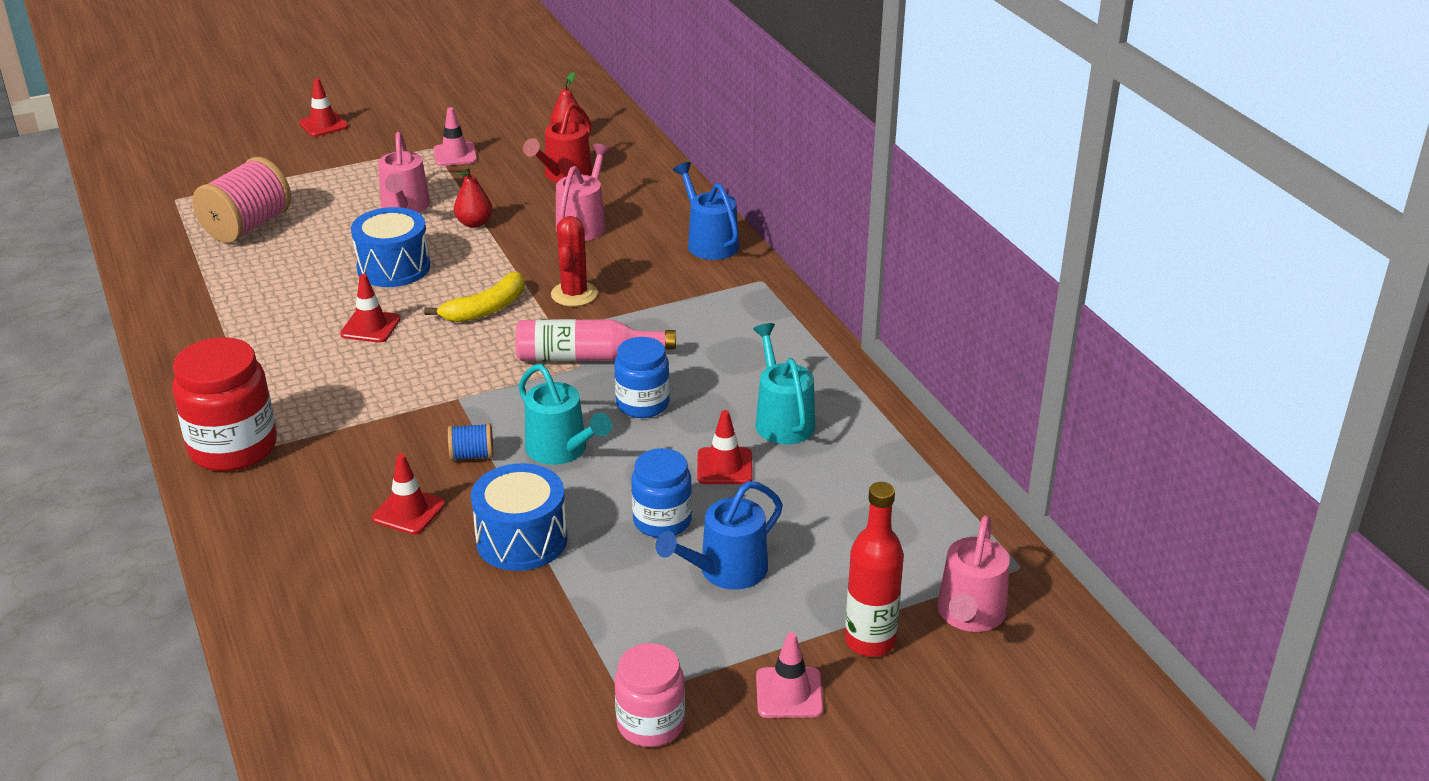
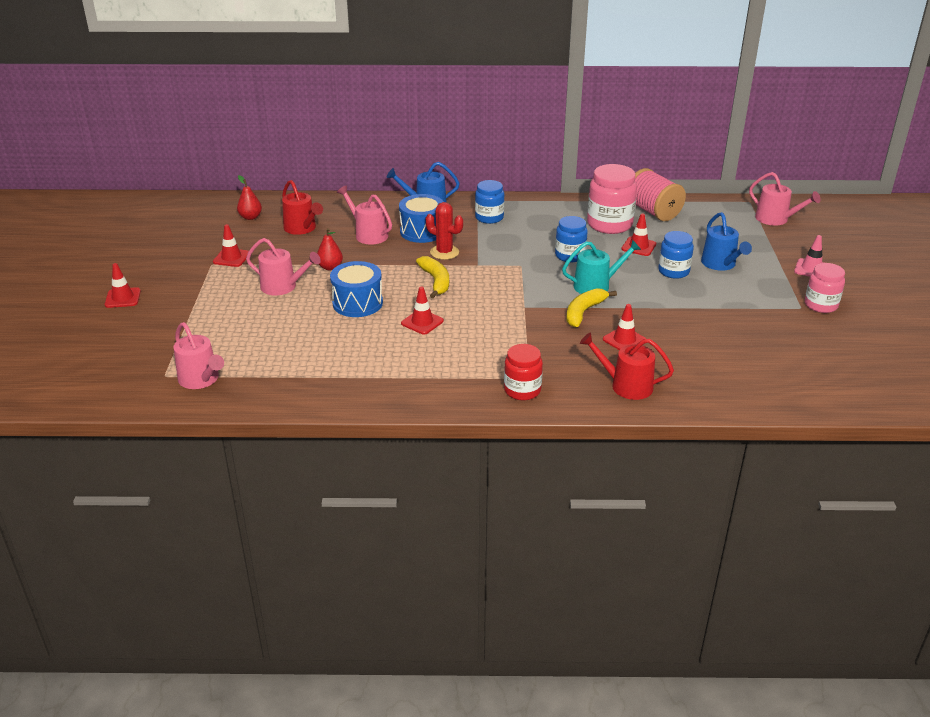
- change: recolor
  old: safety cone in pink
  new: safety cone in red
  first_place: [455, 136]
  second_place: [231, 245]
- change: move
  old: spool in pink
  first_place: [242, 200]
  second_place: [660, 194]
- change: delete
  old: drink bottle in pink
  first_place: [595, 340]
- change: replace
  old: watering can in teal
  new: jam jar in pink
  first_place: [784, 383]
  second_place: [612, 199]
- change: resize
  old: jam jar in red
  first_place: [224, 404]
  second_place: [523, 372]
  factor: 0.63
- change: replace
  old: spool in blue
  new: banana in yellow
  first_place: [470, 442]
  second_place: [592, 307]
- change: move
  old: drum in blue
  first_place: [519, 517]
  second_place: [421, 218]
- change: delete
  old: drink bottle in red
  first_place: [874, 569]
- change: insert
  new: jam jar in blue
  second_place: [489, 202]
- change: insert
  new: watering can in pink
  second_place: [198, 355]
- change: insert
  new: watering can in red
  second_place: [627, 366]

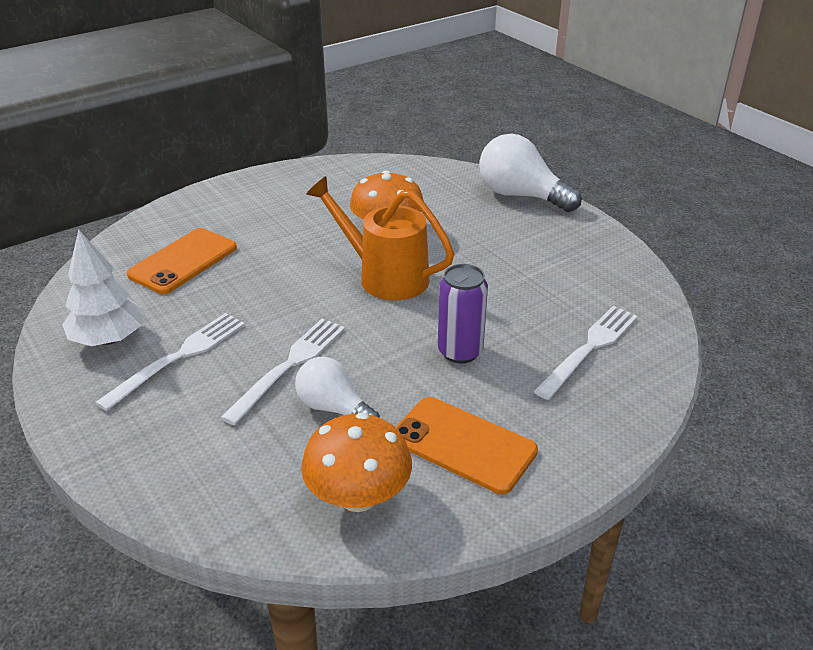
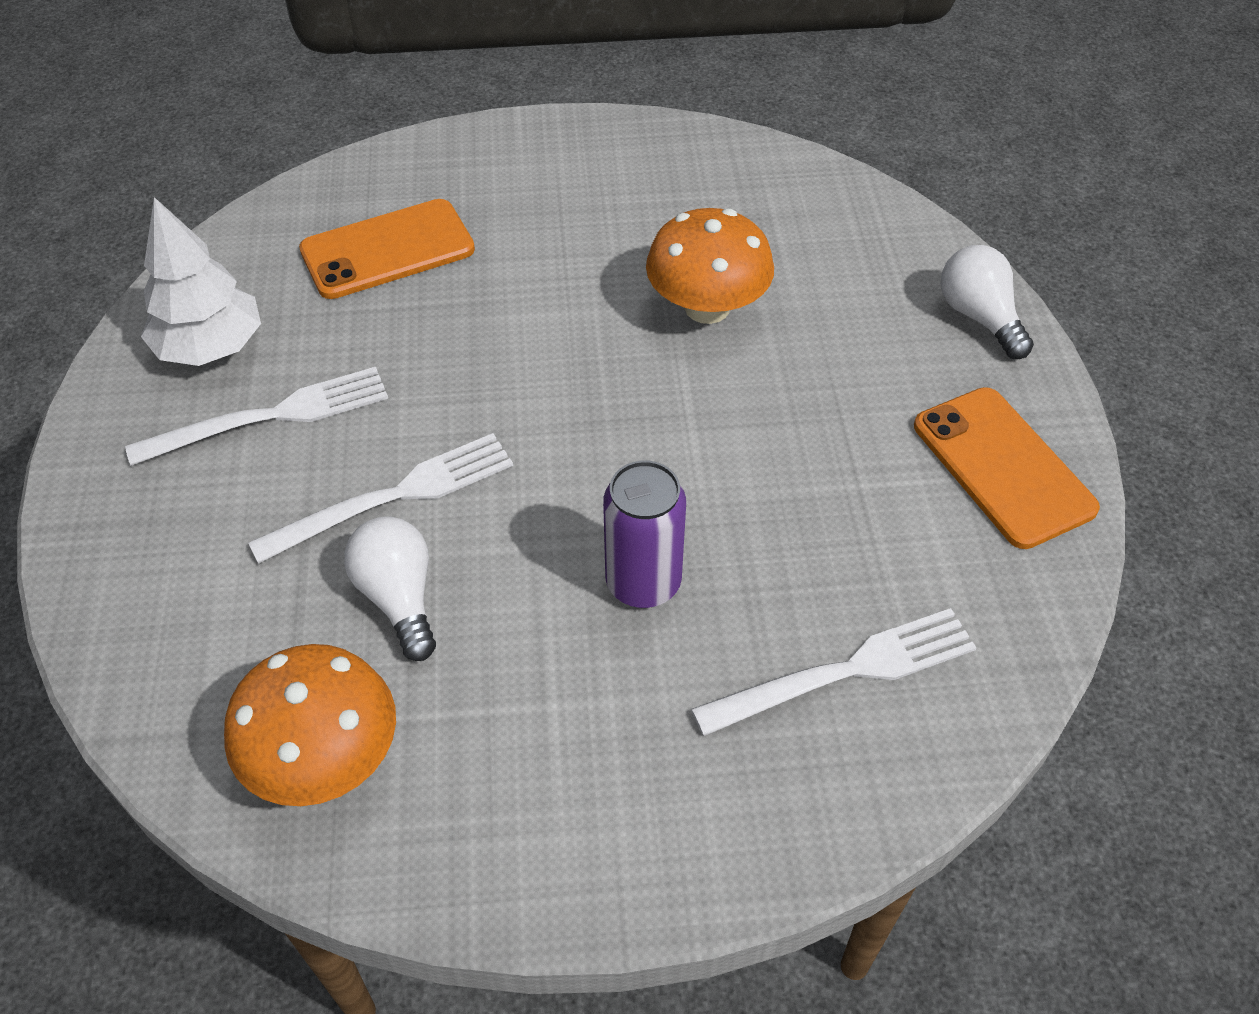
- change: resize
  old: light bulb in pure white
  first_place: [530, 173]
  second_place: [987, 302]
  factor: 0.63
- change: delete
  old: watering can in orange-coloured
  first_place: [380, 238]
- change: move
  old: mobile phone in orange-coloured
  first_place: [467, 445]
  second_place: [1007, 468]

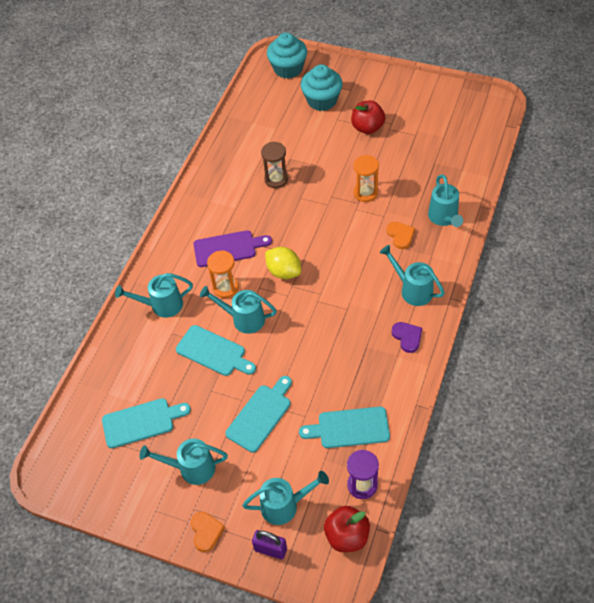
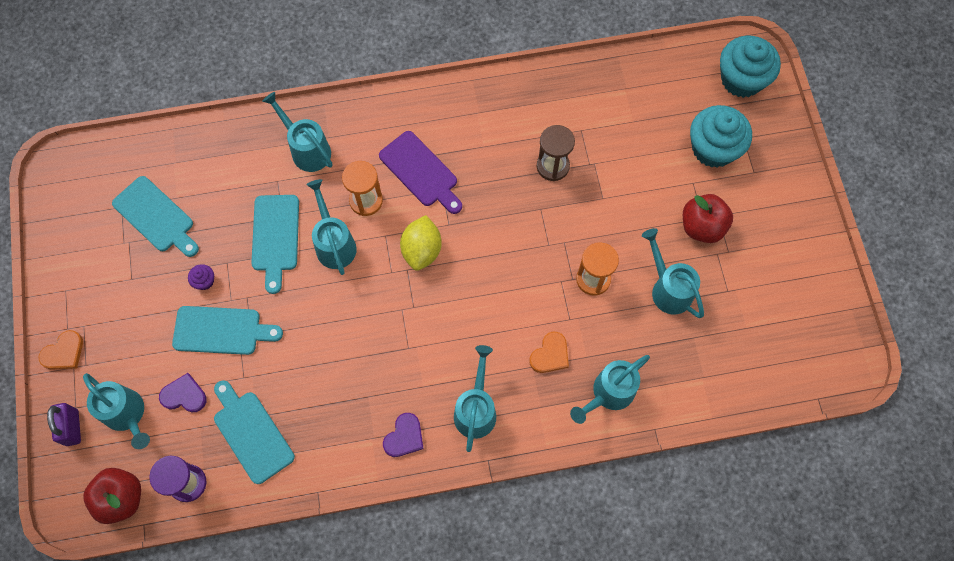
- change: move
  old: watering can in teal
  first_place: [184, 462]
  second_place: [673, 273]
- change: insert
  new: fairy cake in royal purple
  second_place: [201, 277]
- change: insert
  new: heart shape in royal purple
  second_place: [183, 392]

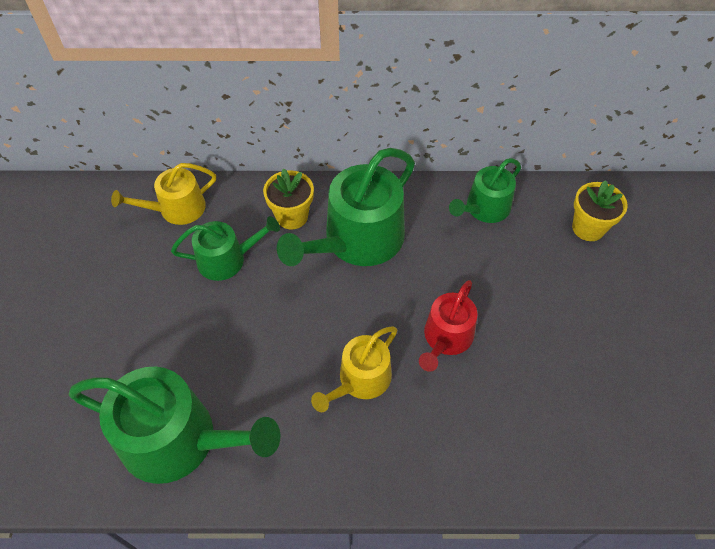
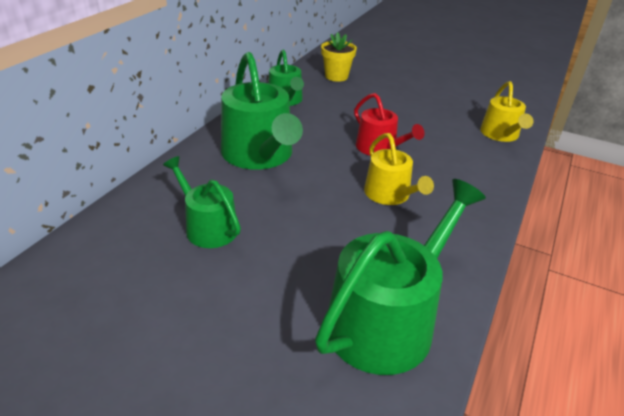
- change: move
  old: watering can in yellow
  first_place: [163, 194]
  second_place: [507, 111]
- change: delete
  old: flower pot in yellow
  first_place: [288, 198]
- change: rotate
  old: watering can in leaf-green
  first_place: [225, 248]
  second_place: [202, 202]
  degrees: -60

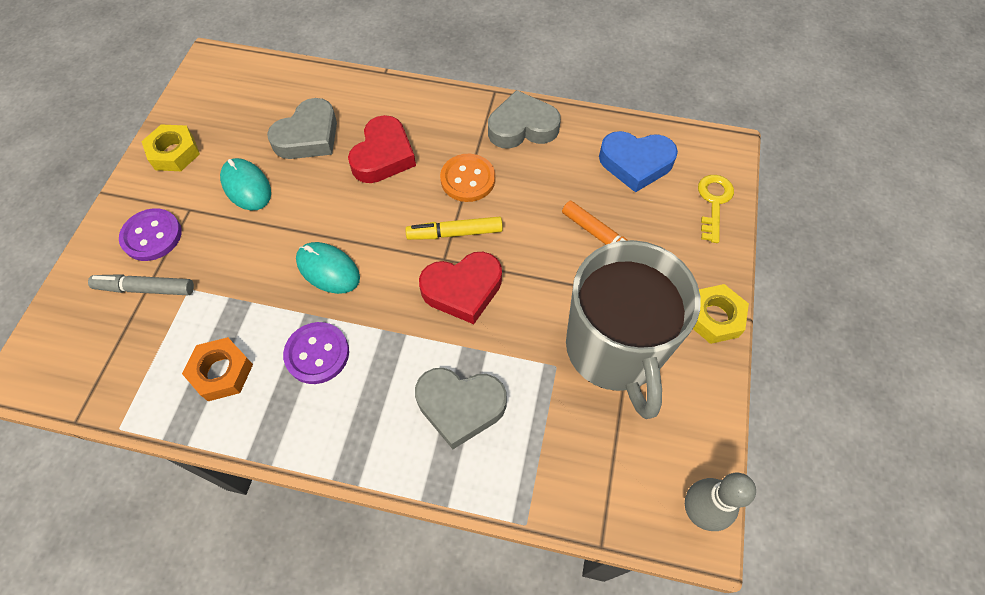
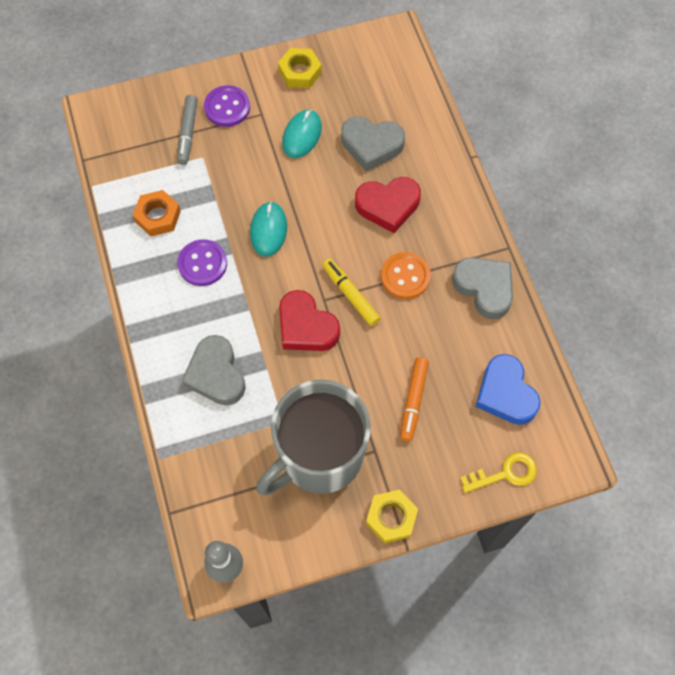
- change: rotate
  old: marker in gray
  first_place: [141, 284]
  second_place: [187, 130]
  degrees: -150

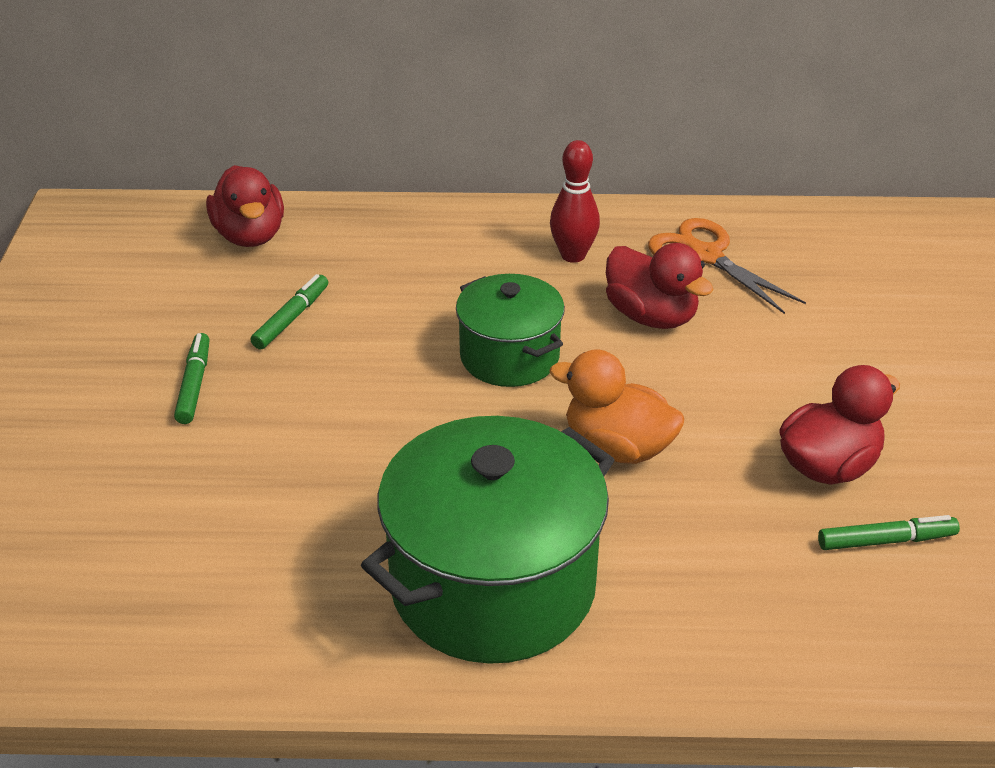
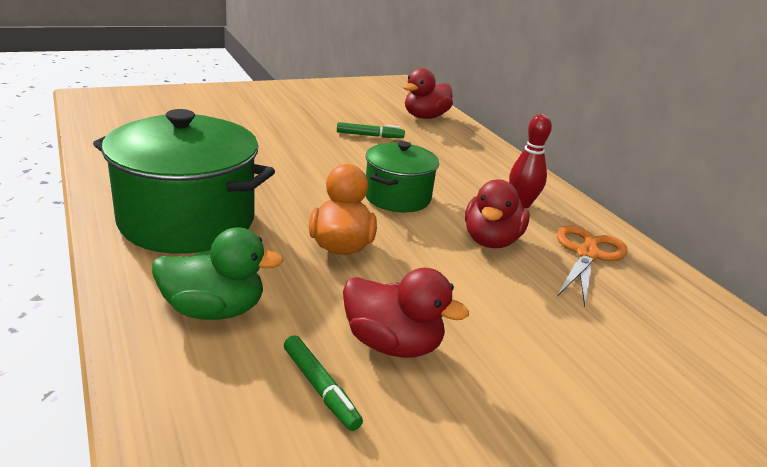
- change: delete
  old: marker in leaf-green
  first_place: [192, 378]
- change: insert
  new: toy duck in leaf-green
  second_place: [218, 274]

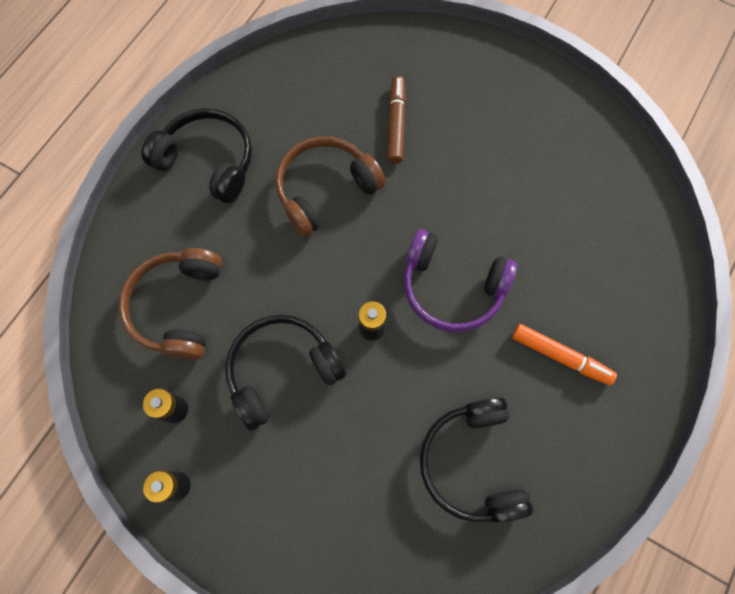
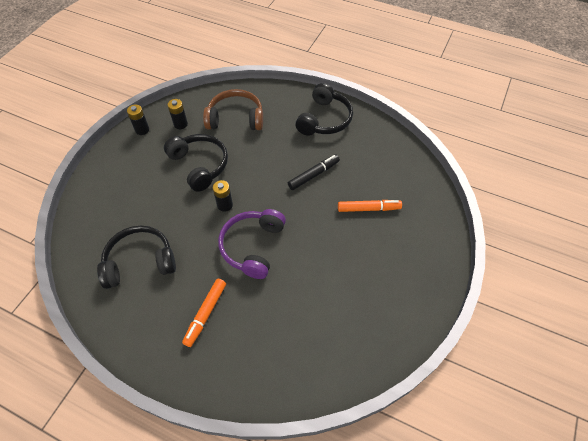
- change: recolor
  old: marker in russet
  new: marker in orange-coloured
  first_place: [396, 120]
  second_place: [370, 206]
- change: replace
  old: over-ear headphones in russet
  new: marker in jet-black
  first_place: [330, 187]
  second_place: [314, 172]

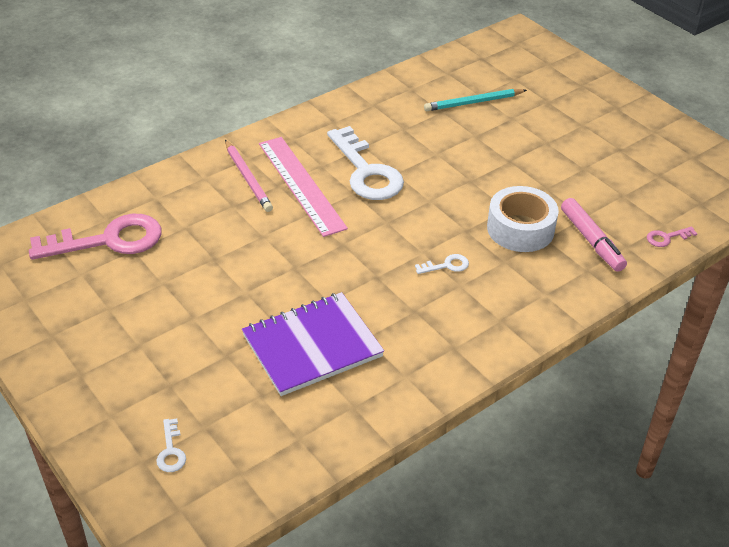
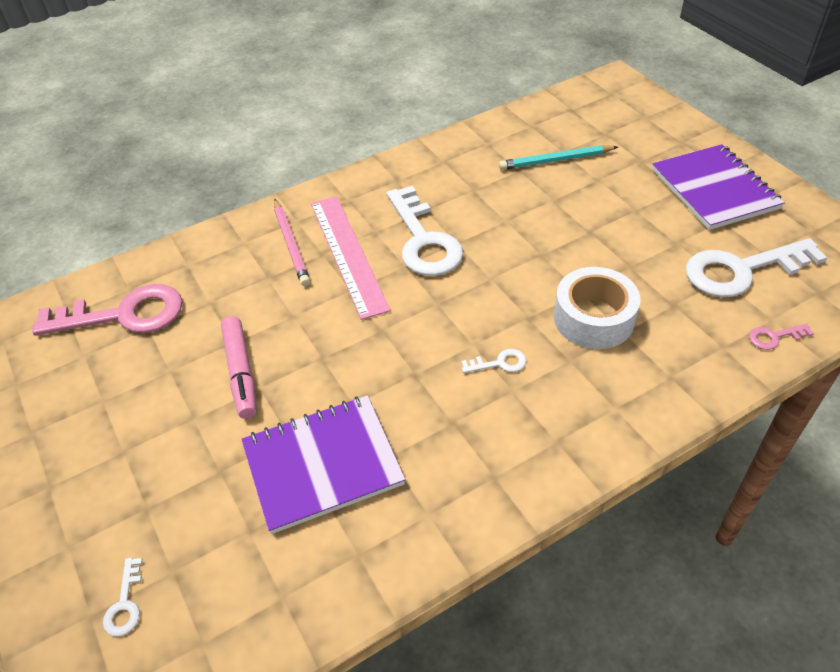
- change: move
  old: marker in pink
  first_place: [594, 235]
  second_place: [239, 367]
- change: insert
  new: notebook in royal purple
  second_place: [718, 187]
- change: insert
  new: key in pure white
  second_place: [756, 267]

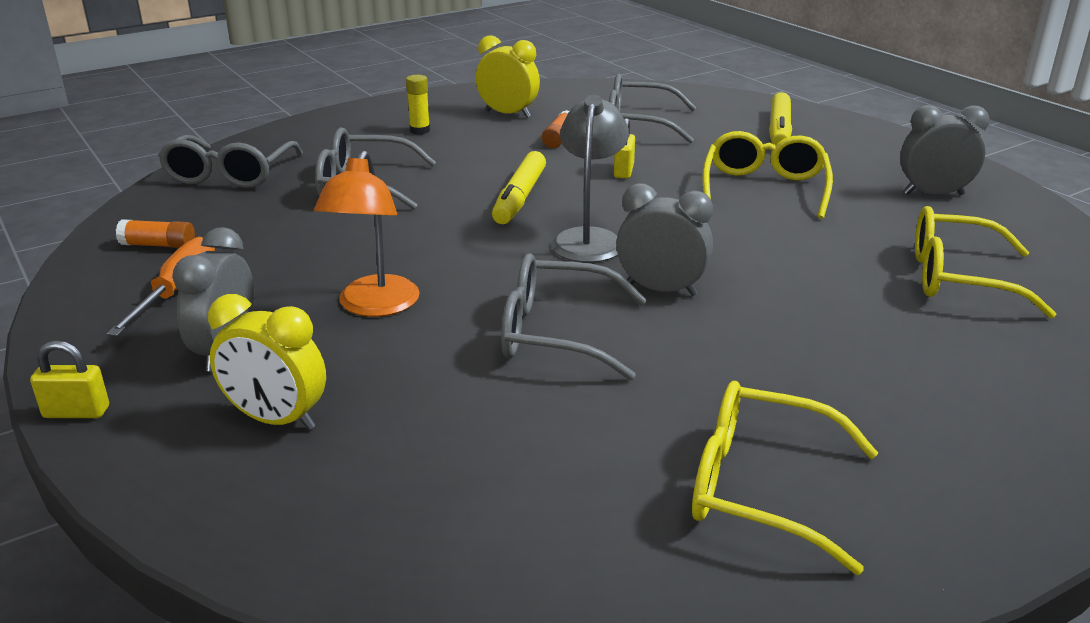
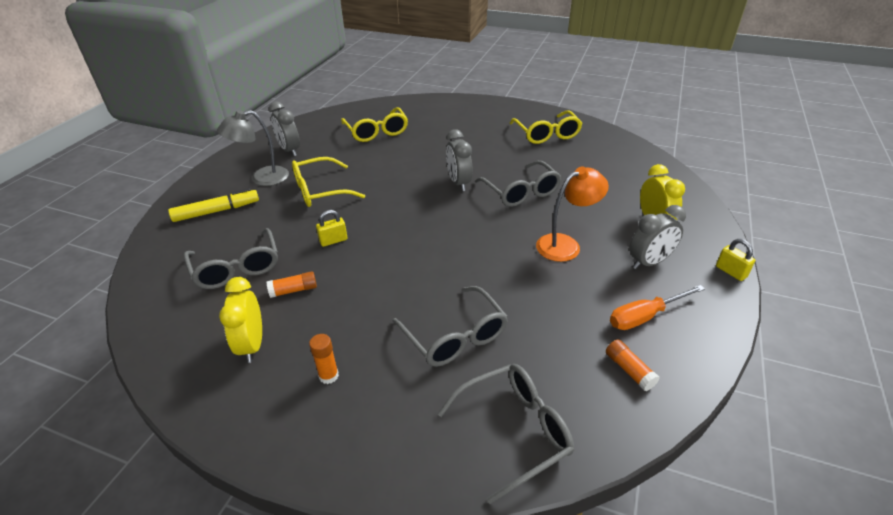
- change: recolor
  old: glue in yellow
  new: glue in orange-coloured
  first_place: [418, 105]
  second_place: [324, 359]
- change: move
  old: desk lamp in gray
  first_place: [590, 179]
  second_place: [253, 148]
- change: delete
  old: marker in yellow
  first_place: [519, 187]

